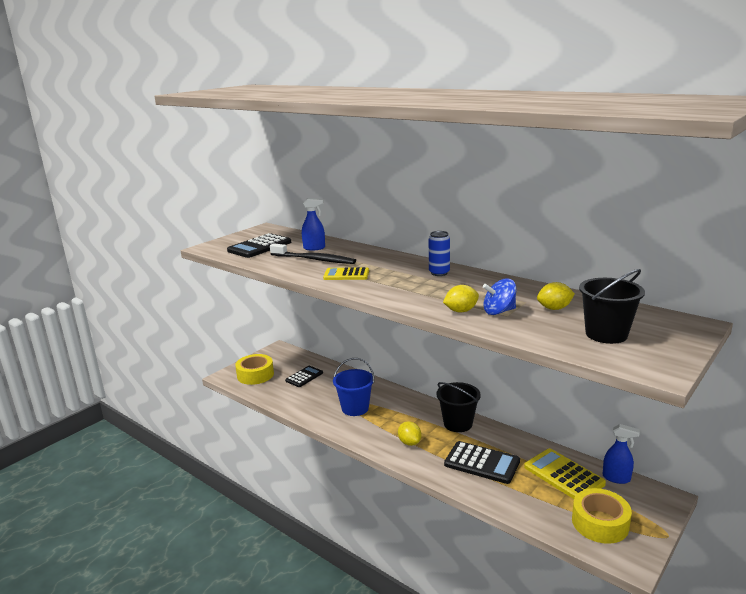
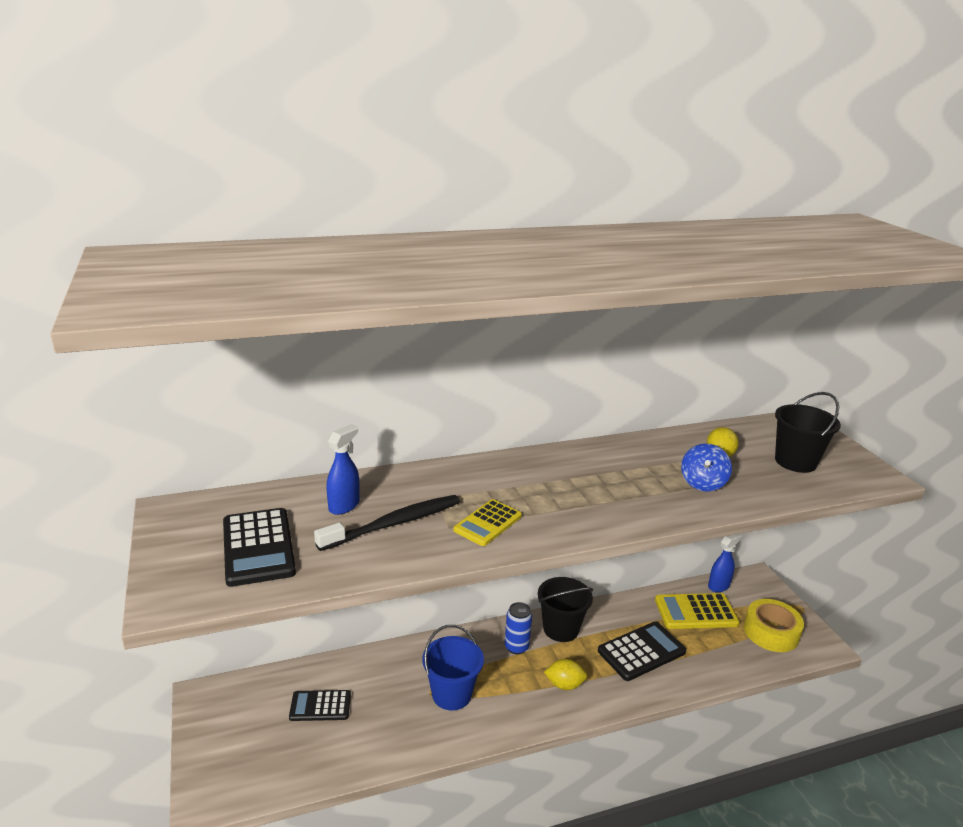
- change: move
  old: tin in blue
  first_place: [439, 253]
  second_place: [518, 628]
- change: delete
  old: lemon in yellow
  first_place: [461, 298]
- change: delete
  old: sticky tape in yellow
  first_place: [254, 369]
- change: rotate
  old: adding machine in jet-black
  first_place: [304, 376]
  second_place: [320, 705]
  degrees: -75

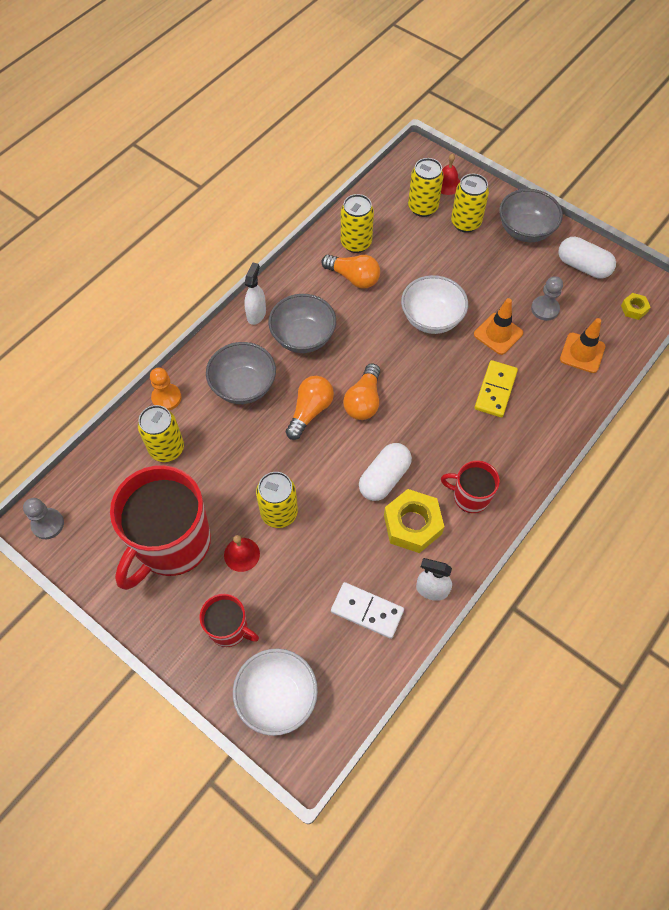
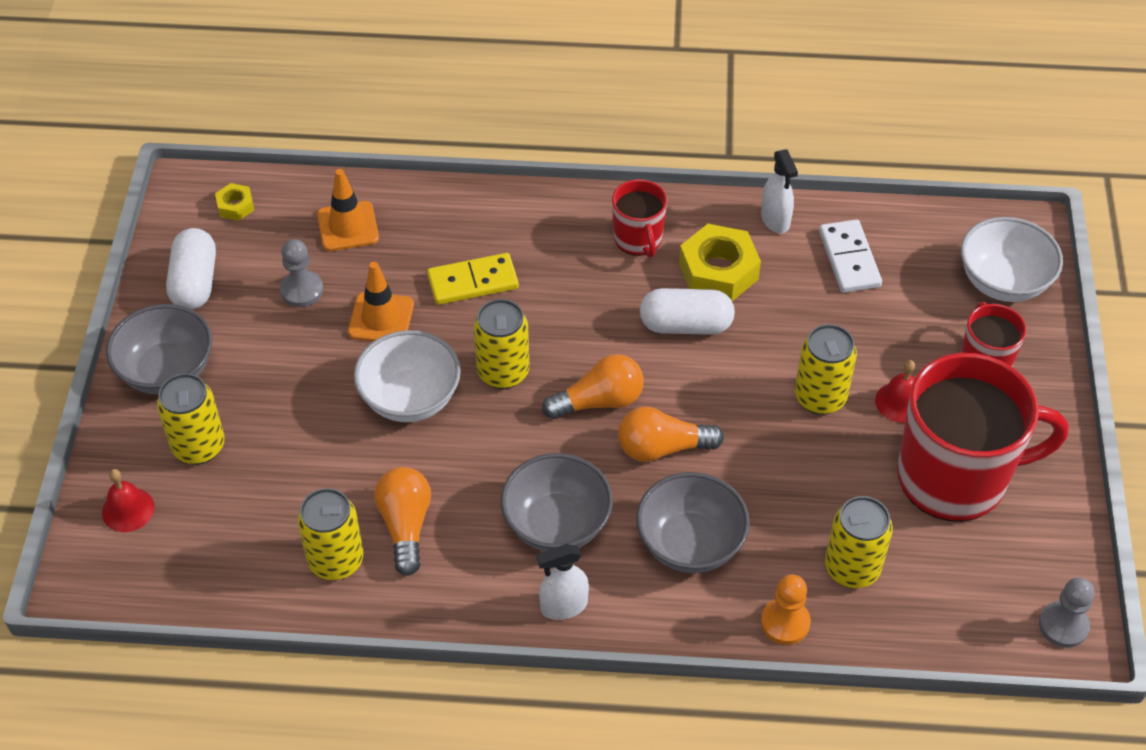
- change: move
  old: tin in yellow
  first_place: [426, 187]
  second_place: [501, 344]

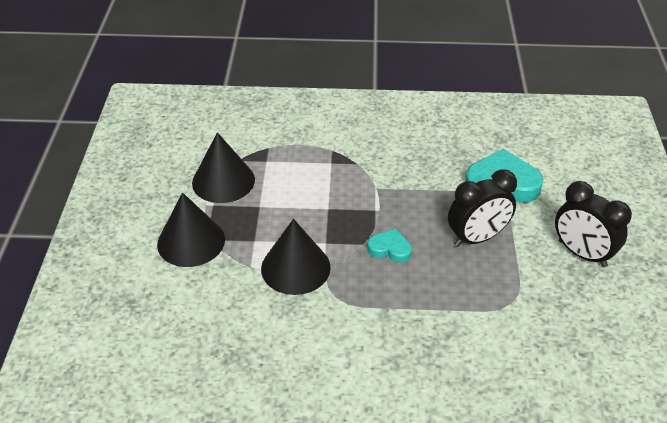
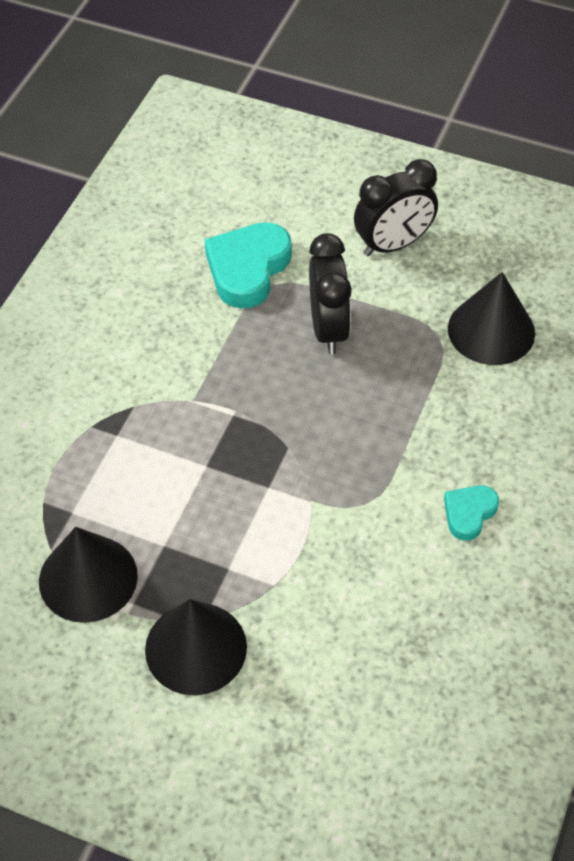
- change: move
  old: cone in jet-black
  first_place: [296, 257]
  second_place: [491, 318]
- change: move
  old: heart shape in teal
  first_place: [389, 245]
  second_place: [471, 513]

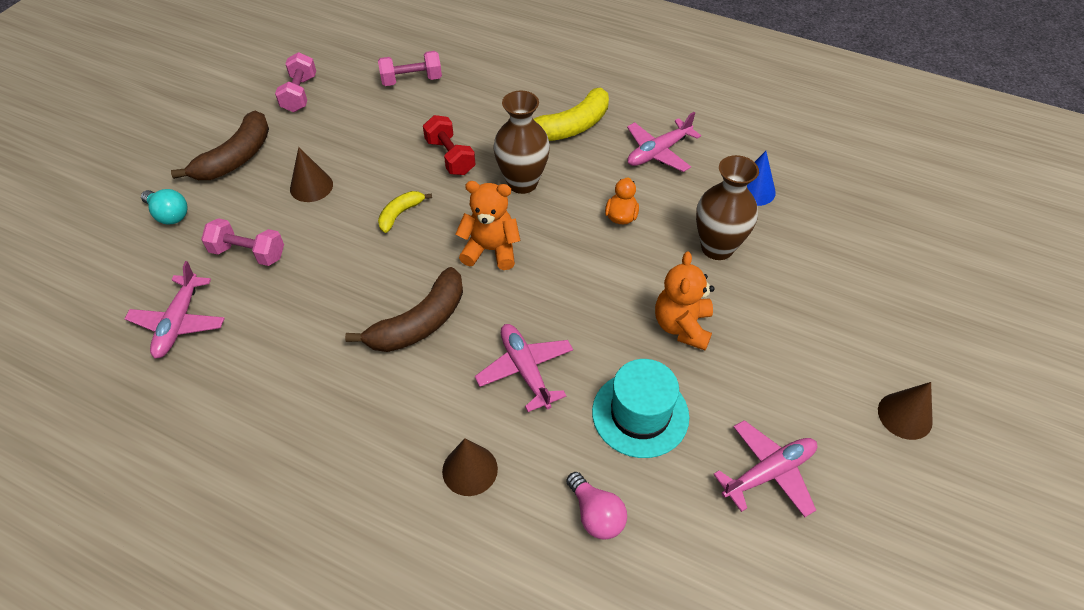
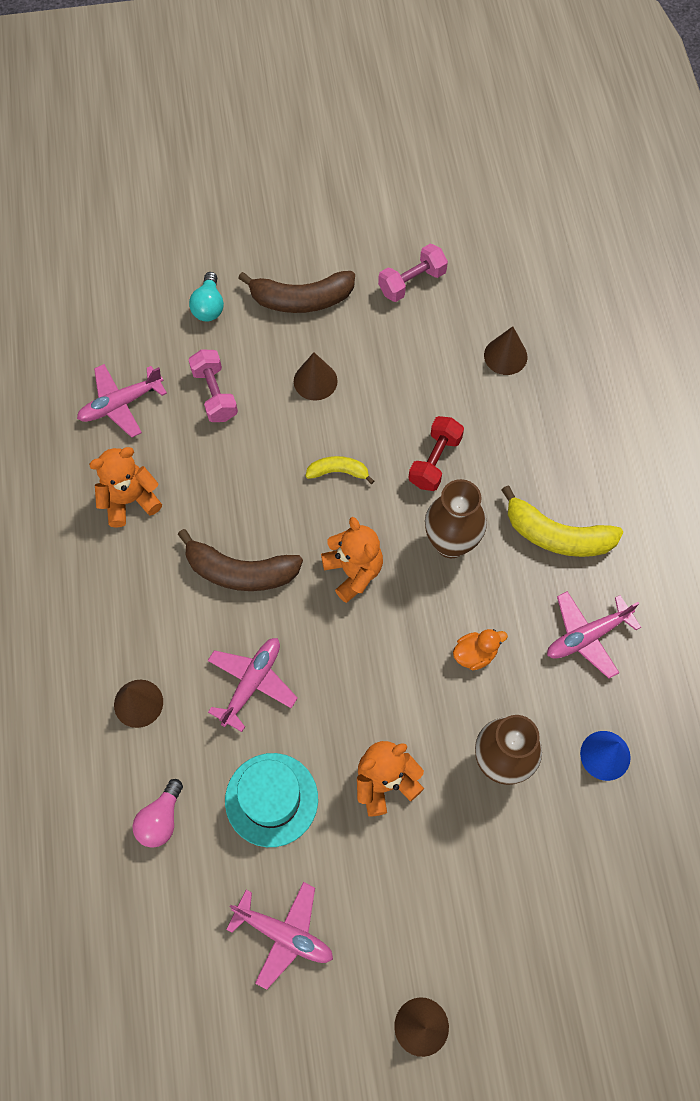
- change: replace
  old: dumbbell in pink
  new: cone in russet
  first_place: [410, 68]
  second_place: [506, 350]
- change: rotate
  old: aeroplane in pink
  first_place: [664, 142]
  second_place: [594, 634]
  degrees: -45
- change: insert
  new: teddy bear in orange-coloured
  second_place: [125, 487]

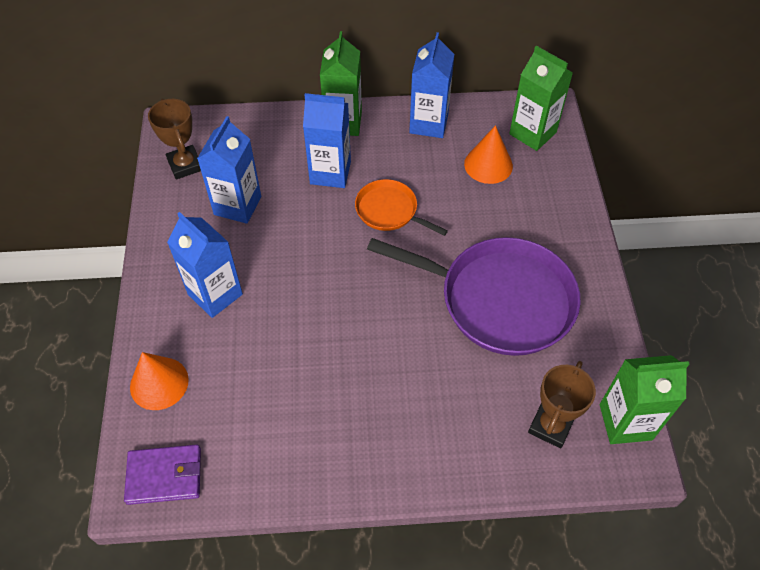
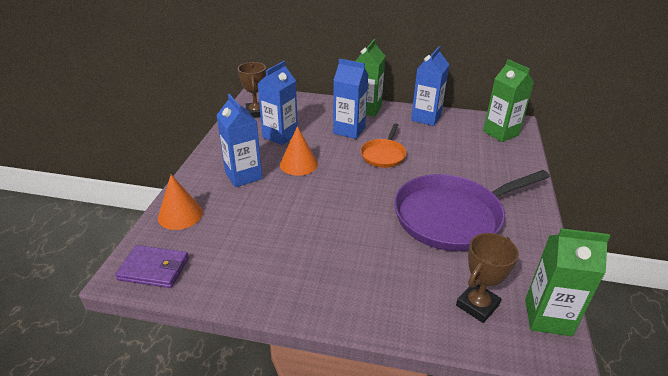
- change: move
  old: cone in orange-coloured
  first_place: [488, 154]
  second_place: [299, 151]
- change: rotate
  old: pan in orange-coloured
  first_place: [401, 207]
  second_place: [384, 145]
  degrees: -120
- change: rotate
  old: pan in royal purple
  first_place: [474, 296]
  second_place: [472, 210]
  degrees: 120

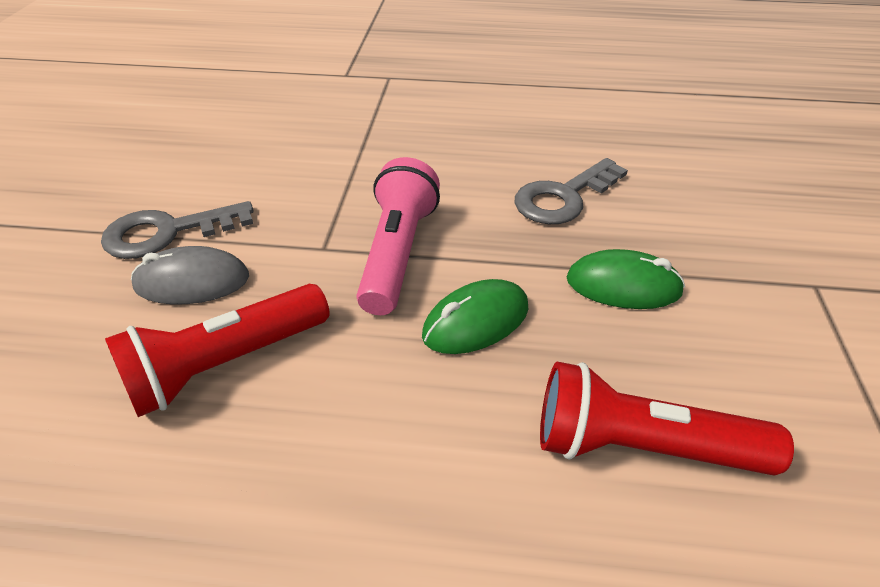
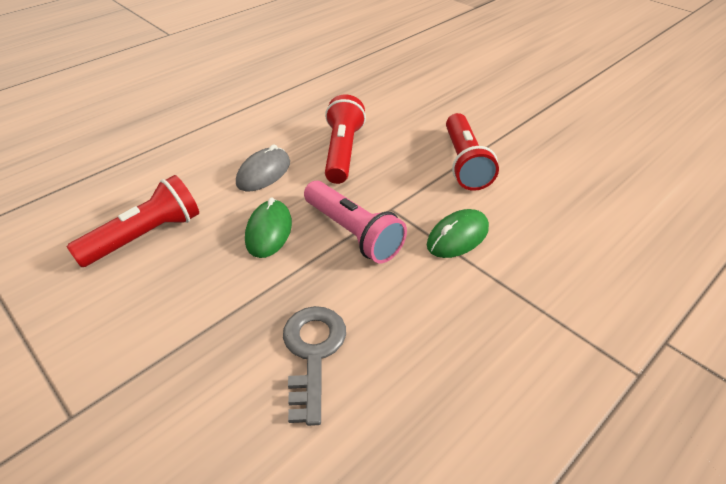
- change: replace
  old: key in gray
  new: pocket torch in red
  first_place: [177, 230]
  second_place: [472, 152]
- change: move
  old: mouse in gray
  first_place: [190, 275]
  second_place: [263, 167]
- change: move
  old: mouse in leaf-green
  first_place: [625, 279]
  second_place: [458, 233]

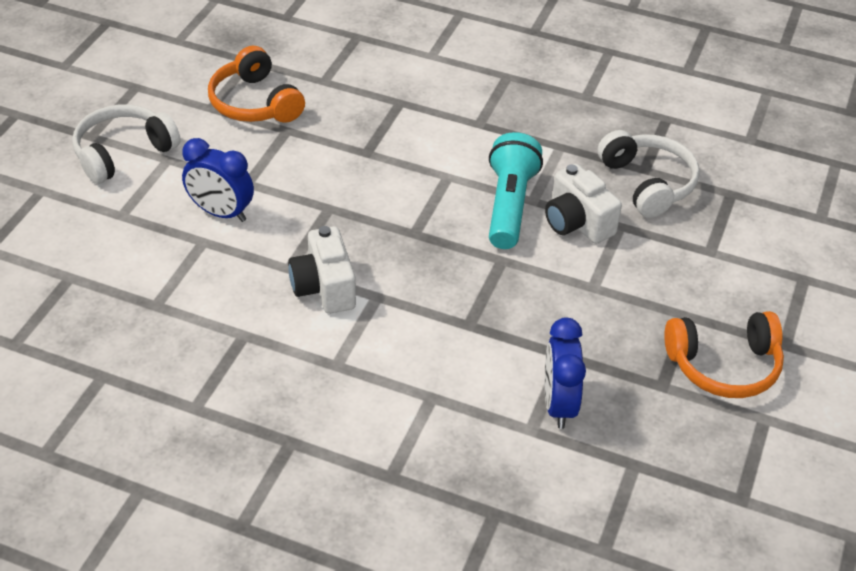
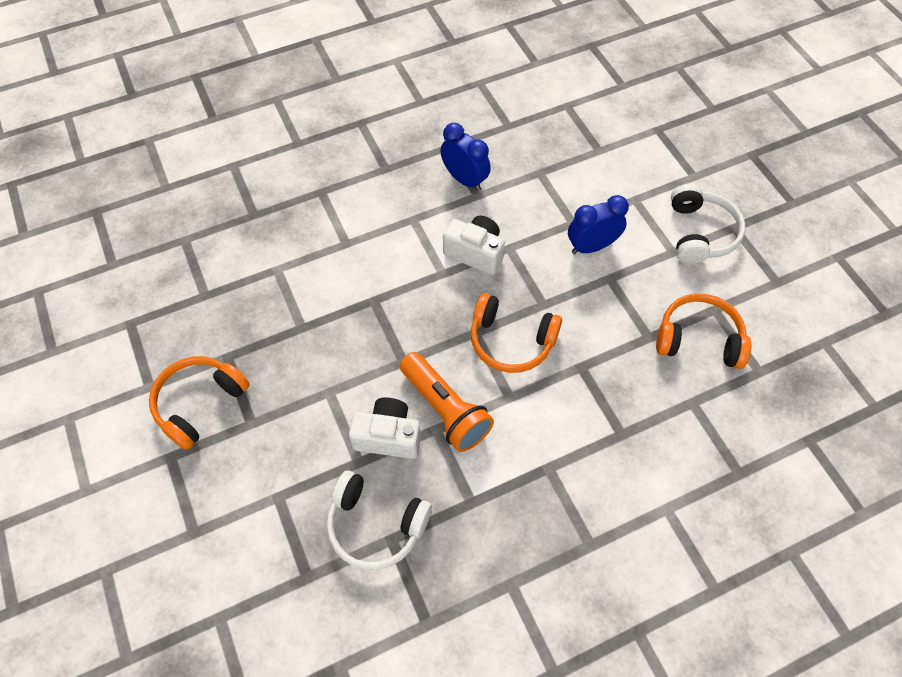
- change: recolor
  old: pocket torch in teal
  new: pocket torch in orange-coloured
  first_place: [516, 190]
  second_place: [447, 402]
- change: move
  old: clock in blue
  first_place: [565, 373]
  second_place: [465, 157]
- change: insert
  new: over-ear headphones in orange-coloured
  second_place: [516, 333]

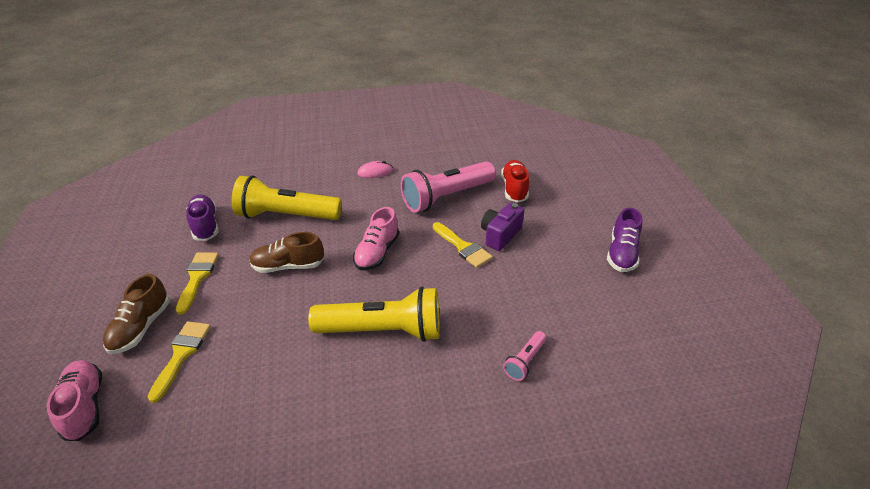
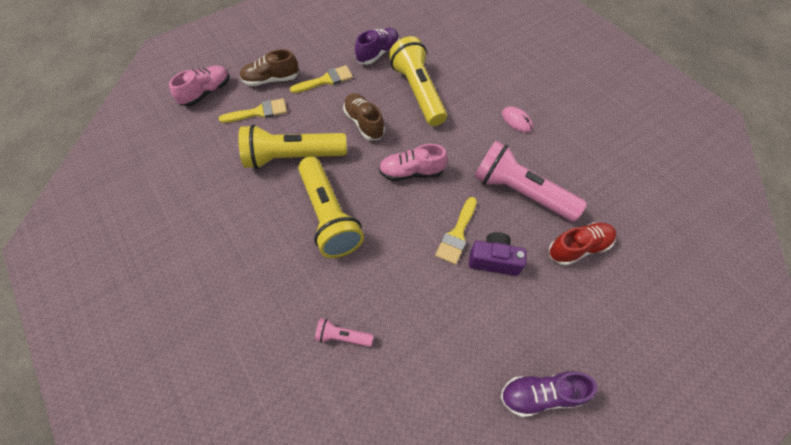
- change: insert
  new: pocket torch in yellow
  second_place: [292, 146]

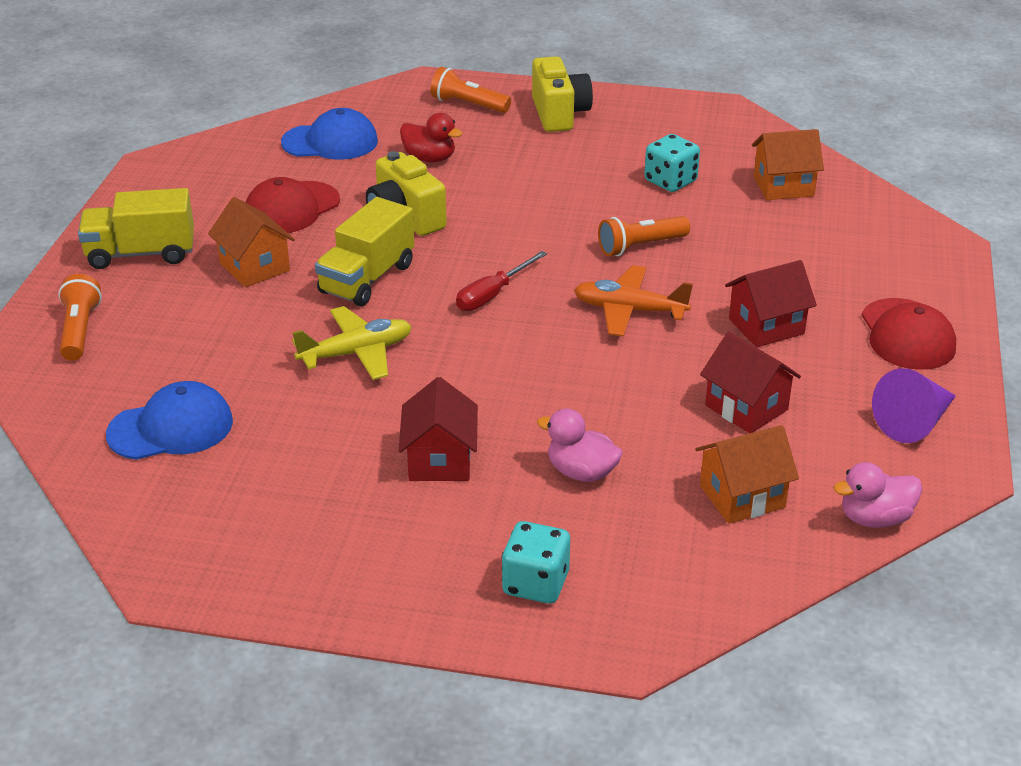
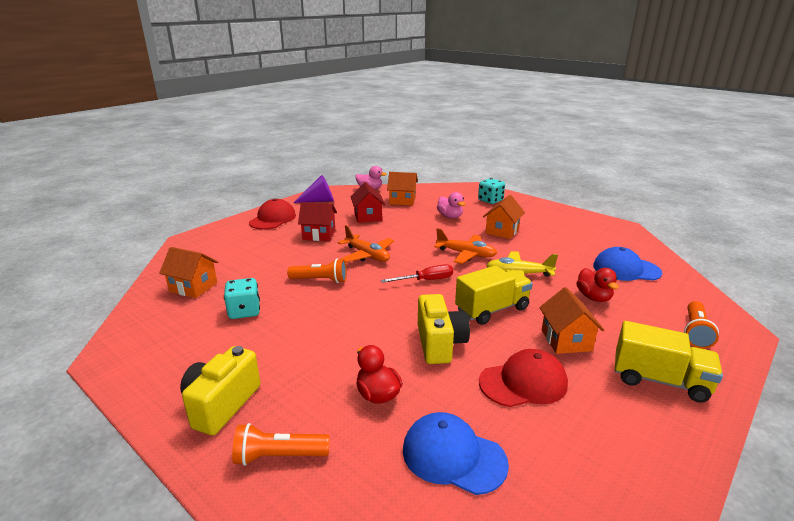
- change: rotate
  old: pocket torch in orange-coloured
  first_place: [471, 90]
  second_place: [281, 444]
  degrees: 120
- change: recolor
  old: house in red
  new: house in orange-coloured
  first_place: [438, 429]
  second_place: [504, 217]
- change: insert
  new: aeroplane in orange-coloured
  second_place: [465, 246]
- change: insert
  new: toy duck in red
  second_place: [597, 285]

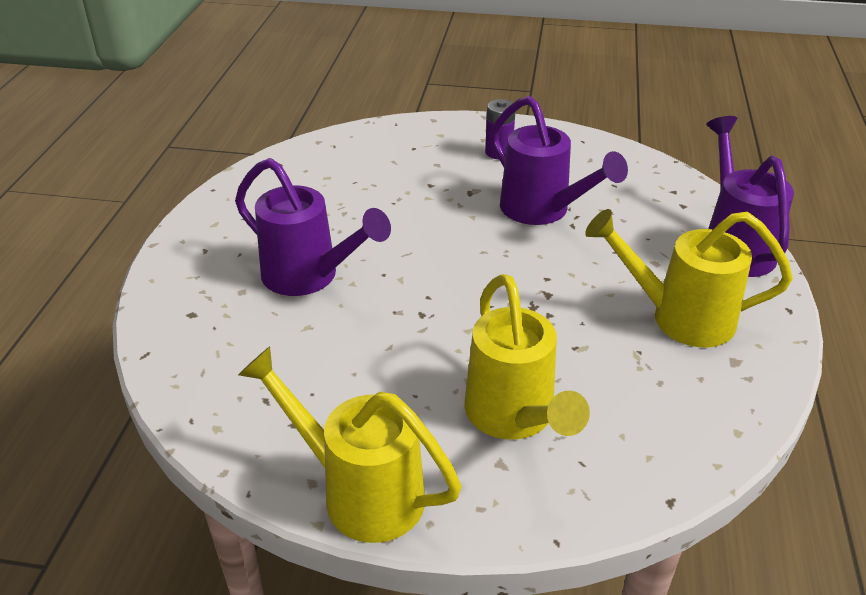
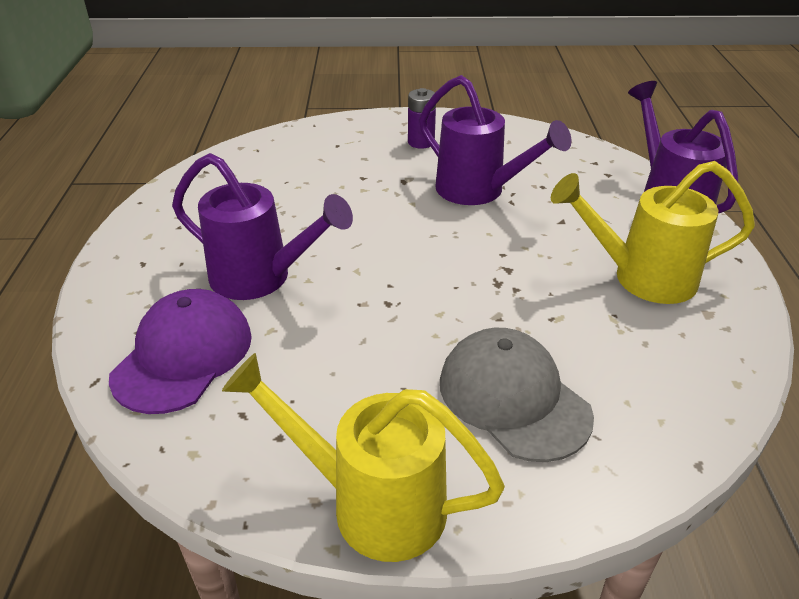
- change: replace
  old: watering can in yellow
  new: cap in gray
  first_place: [527, 357]
  second_place: [517, 395]
- change: insert
  new: cap in royal purple
  second_place: [180, 351]

